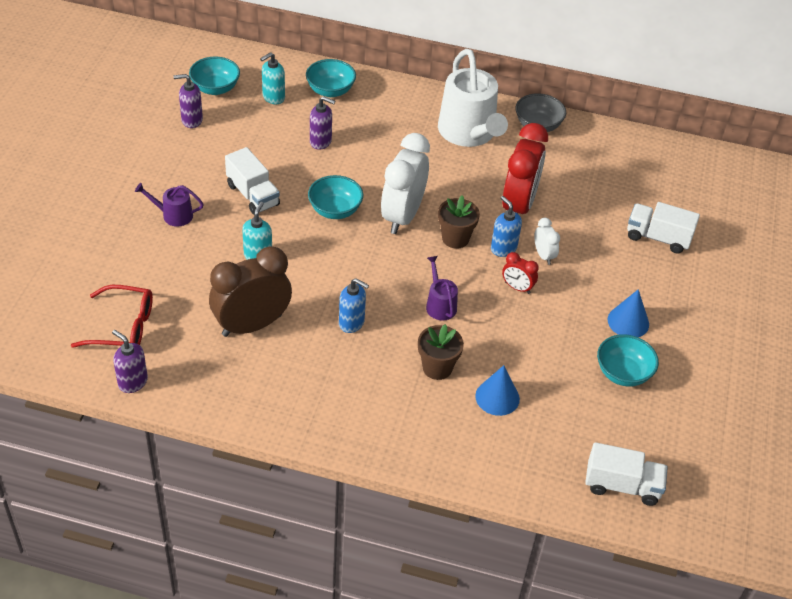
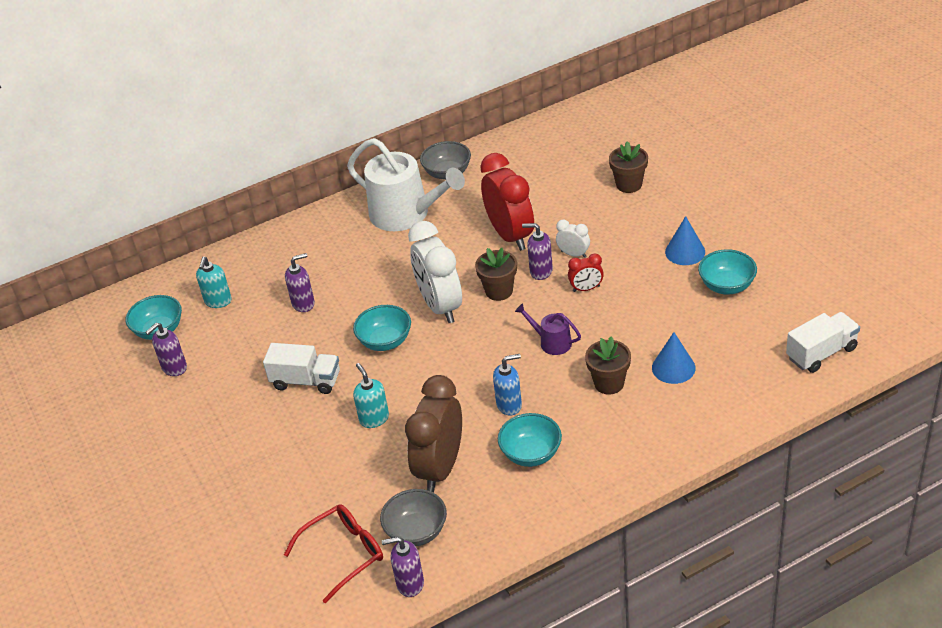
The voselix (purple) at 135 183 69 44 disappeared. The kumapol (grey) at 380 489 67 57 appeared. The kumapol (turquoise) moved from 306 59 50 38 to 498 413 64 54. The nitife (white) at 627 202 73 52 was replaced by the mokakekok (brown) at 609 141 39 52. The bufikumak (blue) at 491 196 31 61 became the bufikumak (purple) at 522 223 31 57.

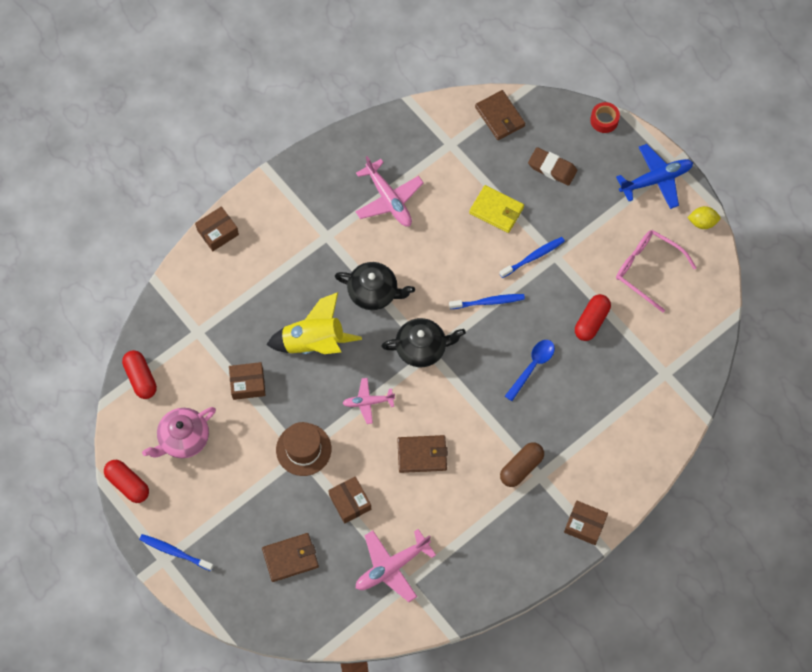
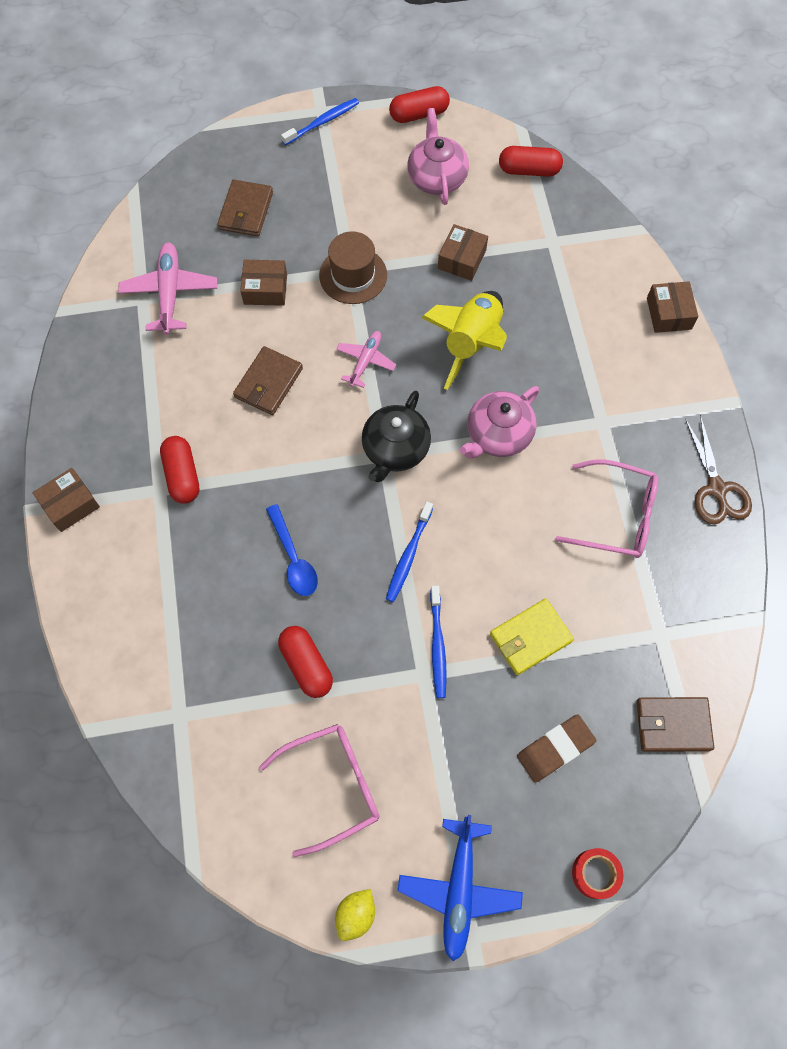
The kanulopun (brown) at 685 415 67 110 appeared. The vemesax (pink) at 355 156 68 71 was replaced by the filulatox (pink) at 555 460 104 98. The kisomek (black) at 335 262 80 48 became the kisomek (pink) at 460 386 79 73. The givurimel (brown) at 500 442 44 45 became the givurimel (red) at 160 436 40 68.

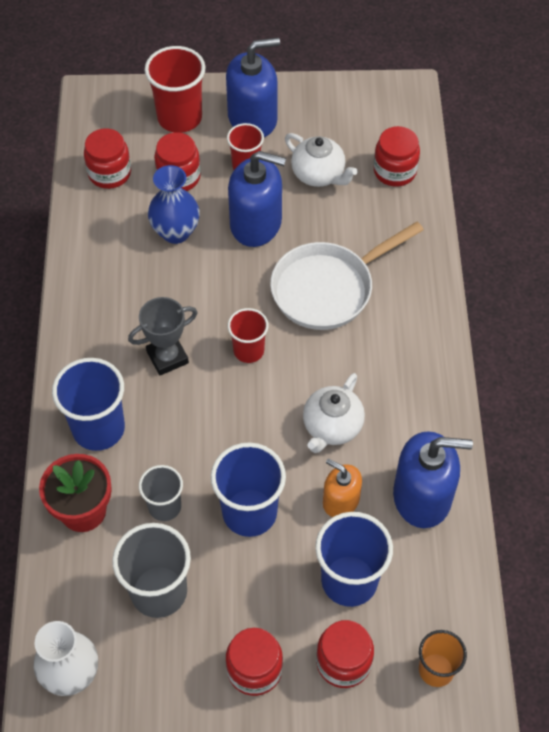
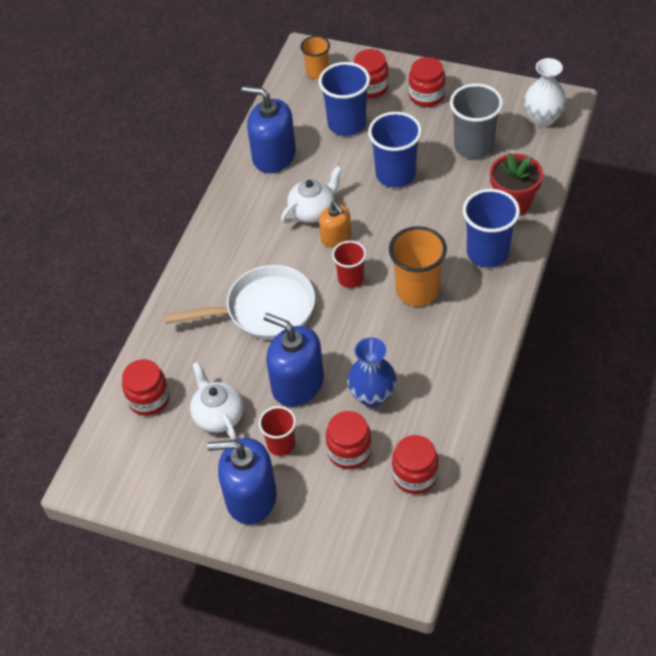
The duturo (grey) at 139 465 44 56 disappeared. The duturo (red) at 145 46 61 87 disappeared. The bufikumak (orange) moved from 323 459 39 58 to 319 201 32 46. The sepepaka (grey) at 128 297 70 79 was replaced by the duturo (orange) at 389 226 58 80.

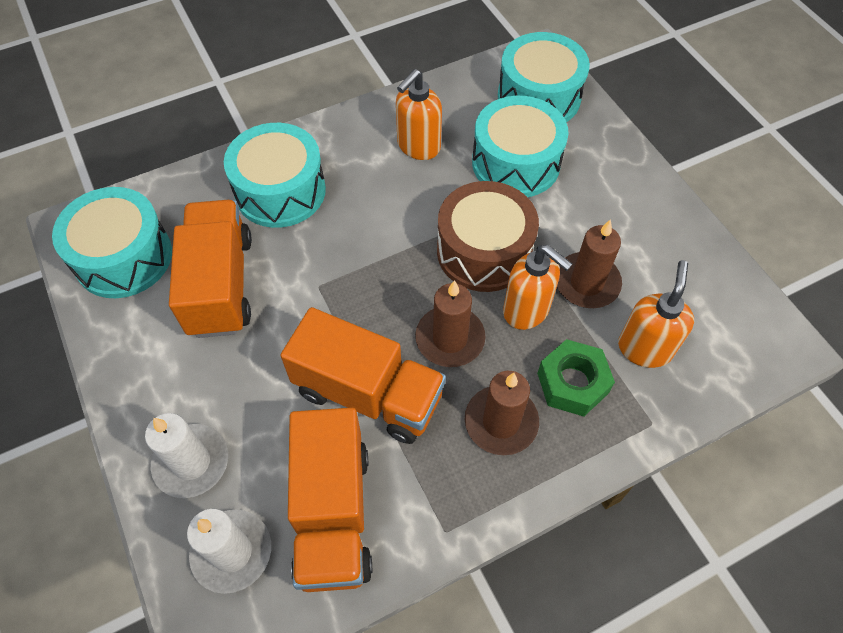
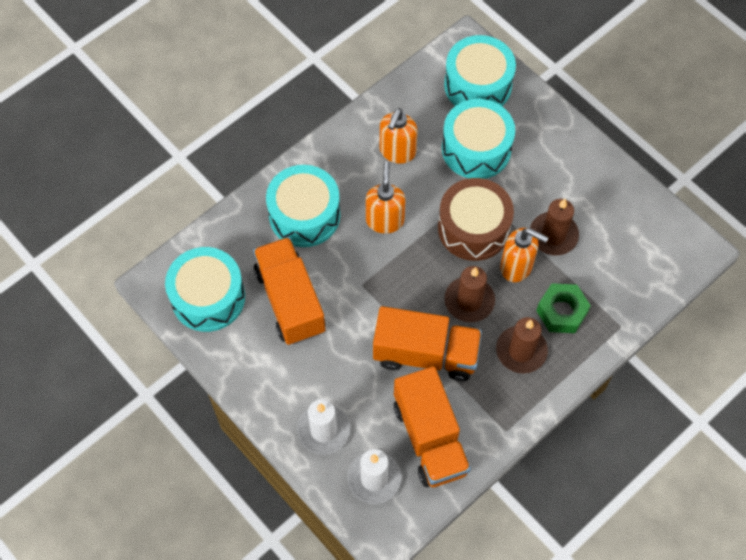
The bufikumak (orange) moved from 618 260 76 108 to 366 162 40 72.

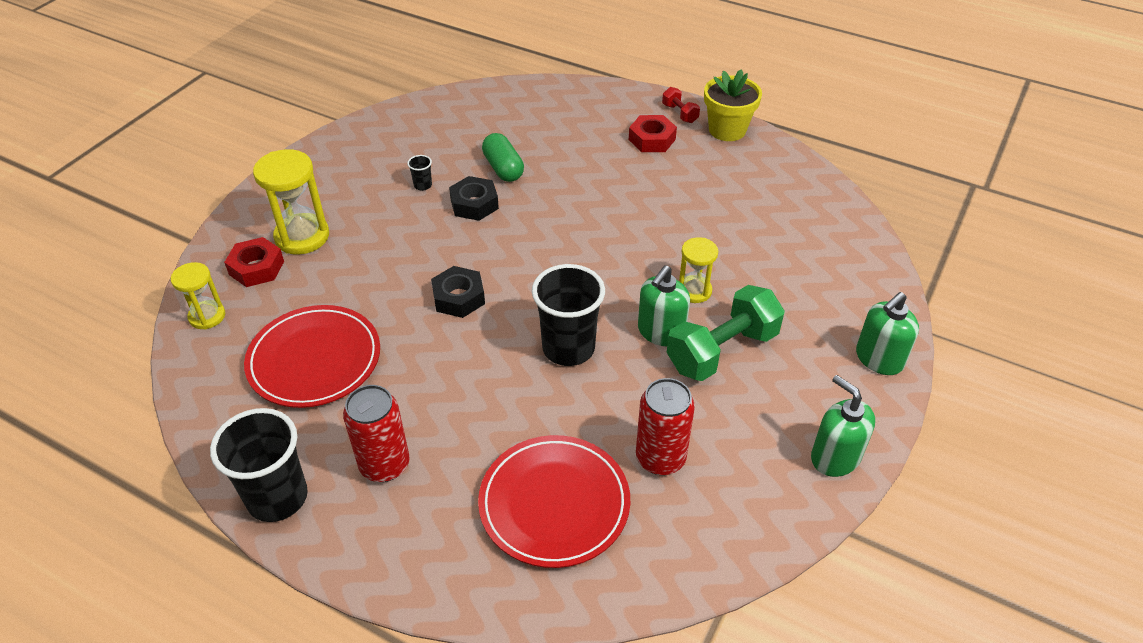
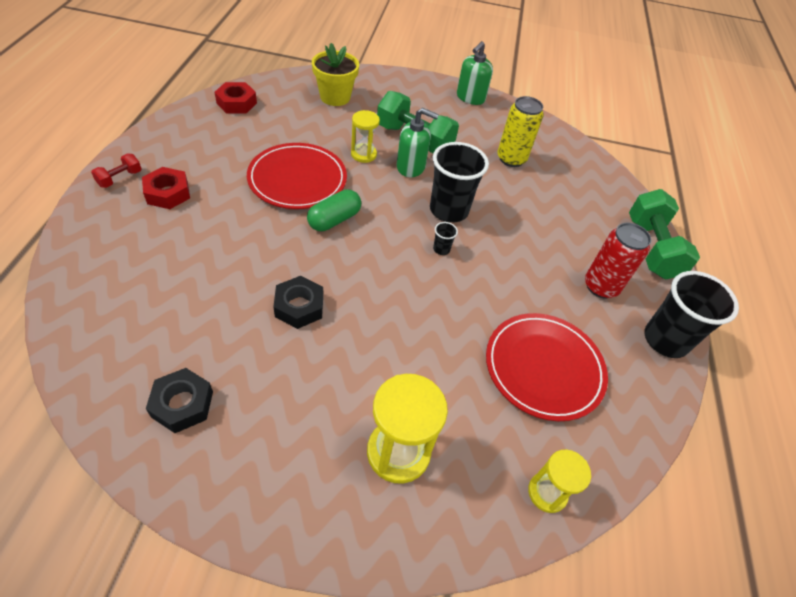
The bufikumak (green) at 856 292 63 83 disappeared. The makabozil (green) at 629 189 71 91 appeared. The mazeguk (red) moved from 224 237 60 50 to 215 82 42 31. The duturo (black) moved from 407 155 25 36 to 433 222 25 33. The mazeguk (black) moved from 431 266 54 52 to 146 368 67 65. The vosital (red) moved from 478 435 152 133 to 247 143 100 66. The givurimel (green) moved from 482 133 42 49 to 307 189 54 42. The mokakekok (yellow) moved from 704 69 58 72 to 312 43 47 63. The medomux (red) at 636 378 59 97 became the medomux (yellow) at 497 96 46 71.

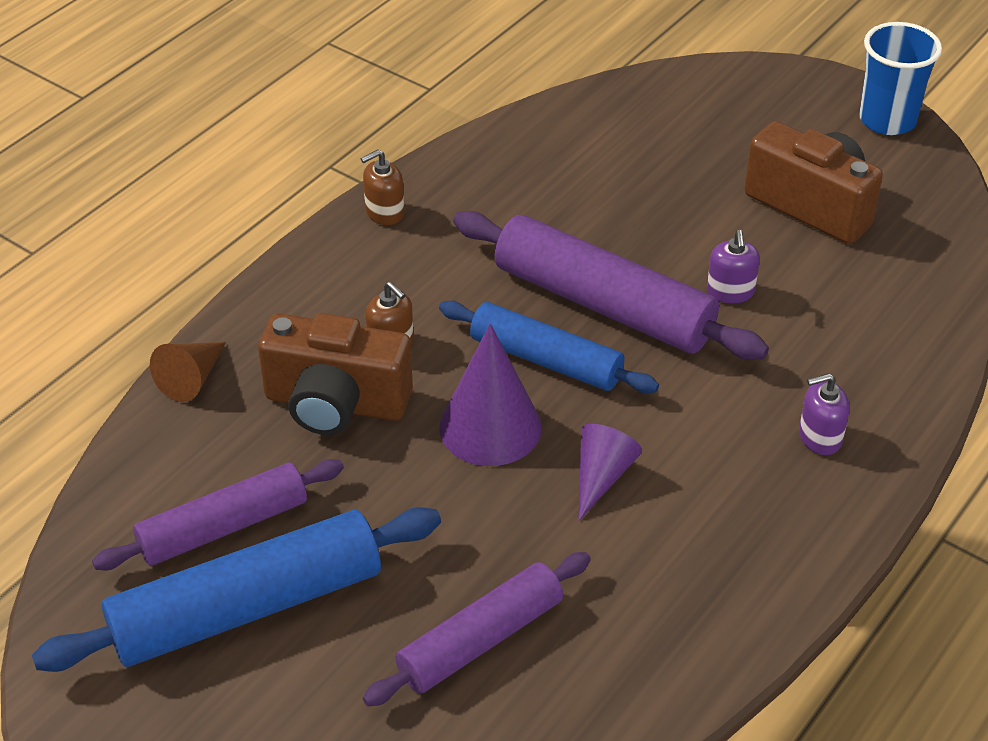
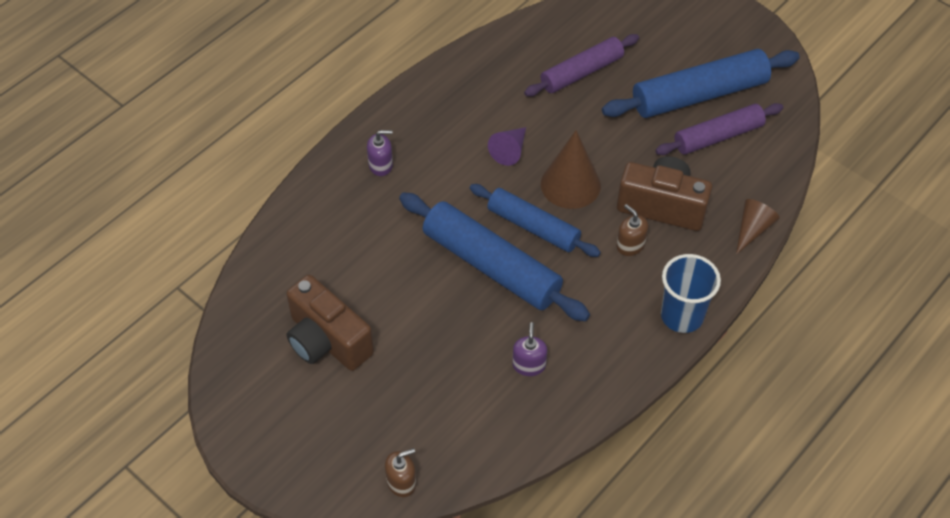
The bufikumak (brown) moved from 360 149 44 76 to 385 448 31 49. The bufikumak (purple) moved from 707 230 53 73 to 512 322 35 54. The duturo (blue) moved from 859 22 83 113 to 661 254 60 79. The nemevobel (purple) at 439 324 103 142 became the nemevobel (brown) at 541 130 60 79. The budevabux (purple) at 453 211 316 149 became the budevabux (blue) at 399 192 191 129.

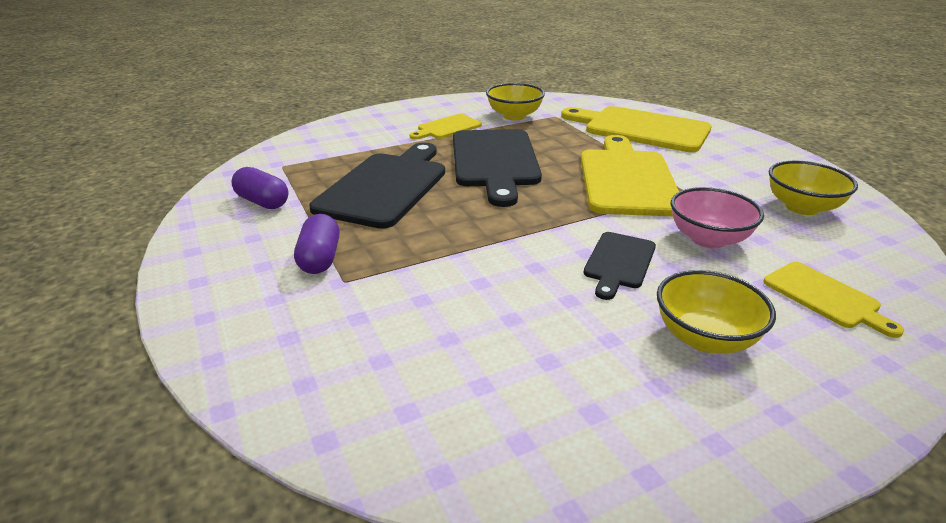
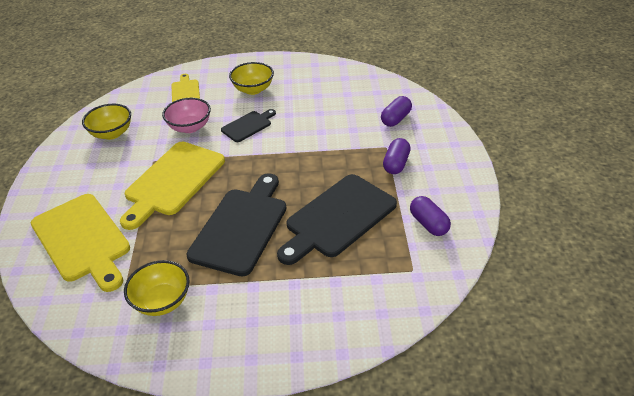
The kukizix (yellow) at 410 114 72 26 disappeared. The givurimel (purple) at 381 96 31 31 appeared.

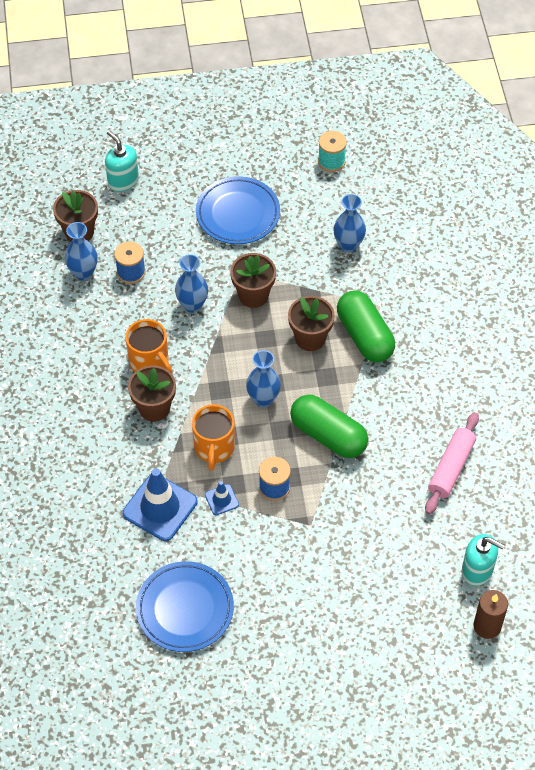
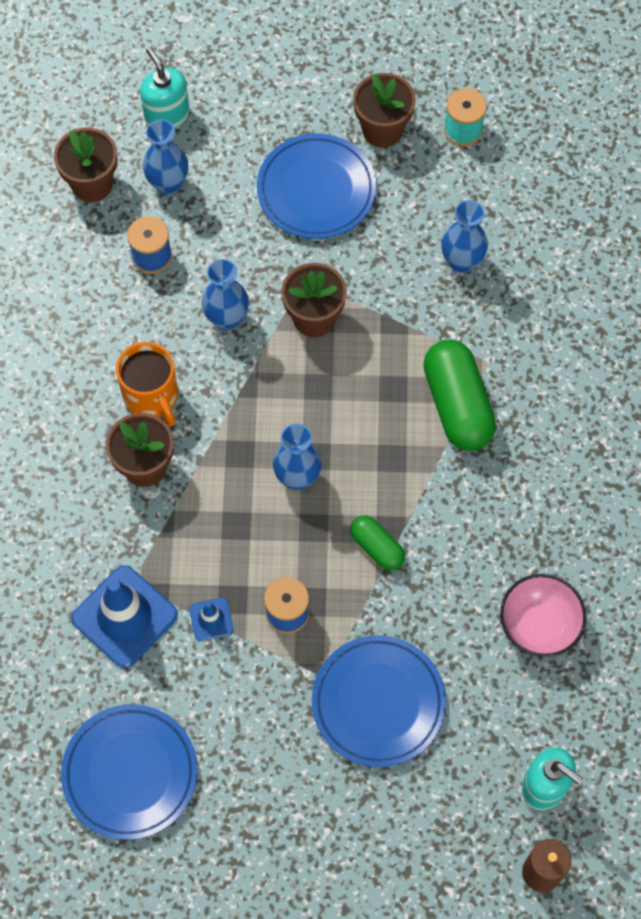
The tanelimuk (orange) at 192 404 43 67 disappeared. The vosital (blue) at 312 635 134 132 appeared. The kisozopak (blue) moved from 65 222 33 59 to 143 119 45 76. The mokakekok (brown) moved from 288 296 47 55 to 353 73 63 75. The budevabux (pink) at 425 412 54 103 was replaced by the kumapol (pink) at 500 574 87 83. The givurimel (green) at 290 395 78 63 changed to 0.55 times the size.

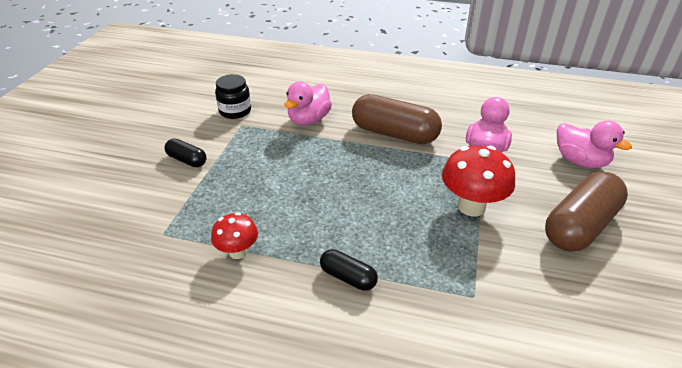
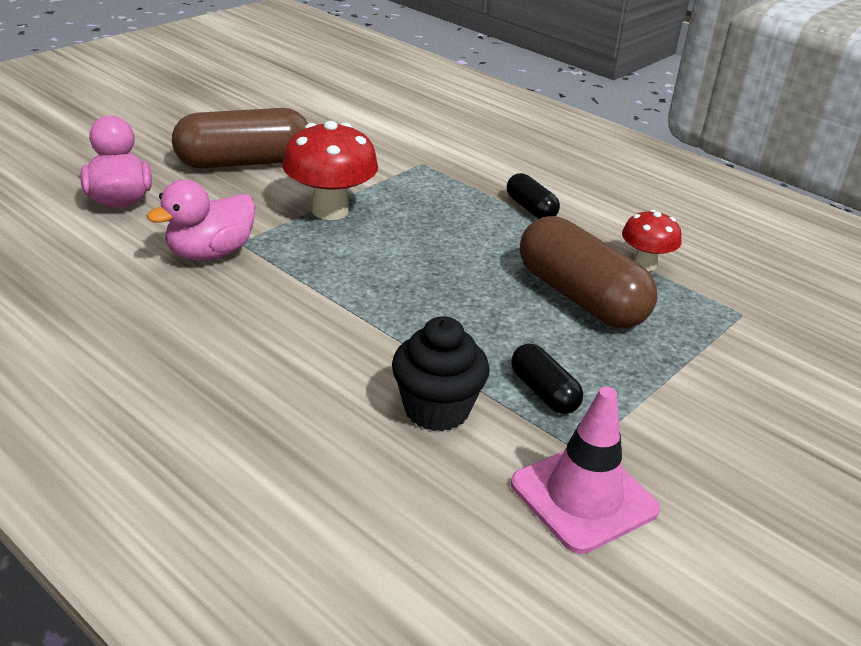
The givurimel (black) moved from 164 138 42 29 to 511 343 72 71. The givurimel (brown) moved from 352 94 90 50 to 520 216 137 112. The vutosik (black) at 215 74 36 45 was replaced by the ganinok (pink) at 511 387 149 167. The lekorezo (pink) at 285 82 47 43 was replaced by the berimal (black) at 392 316 98 115.

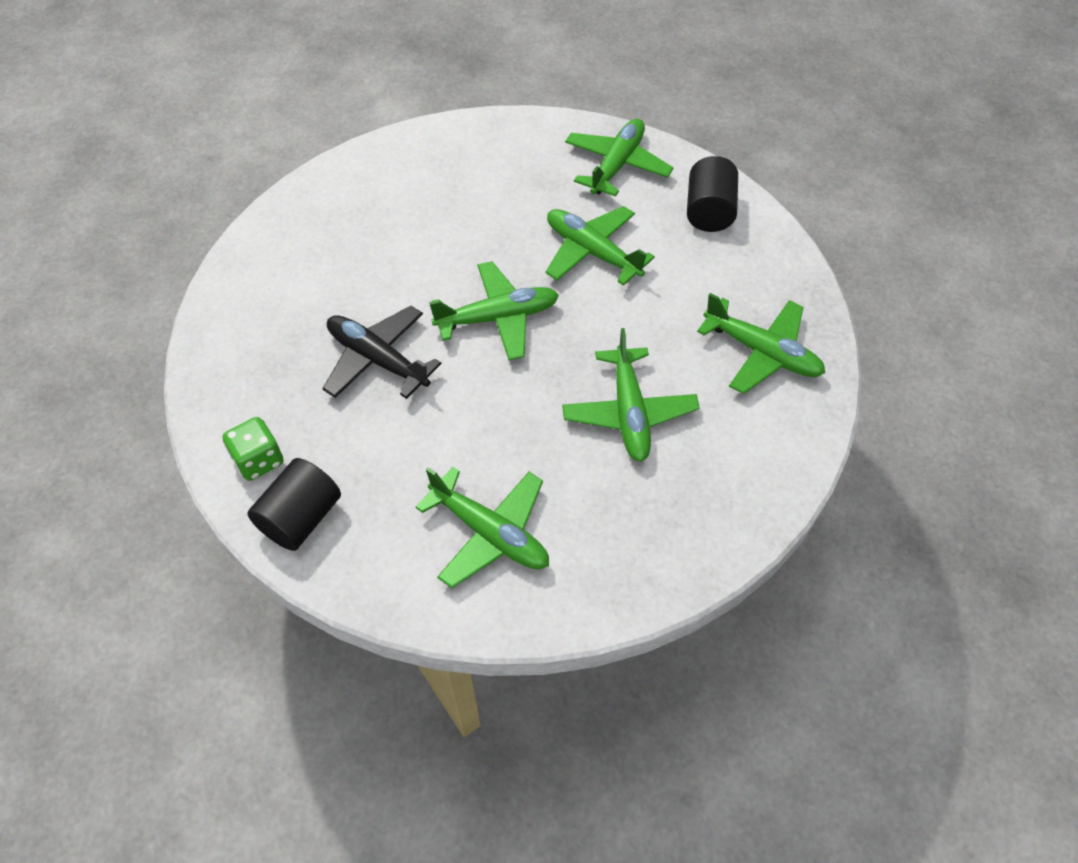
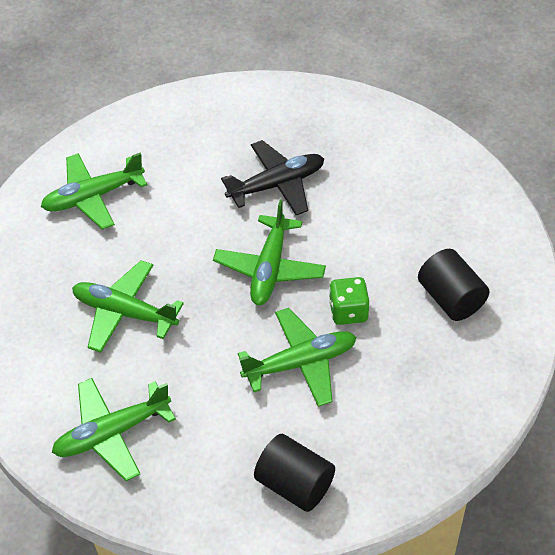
The vemesax (green) at 565 118 109 78 disappeared. The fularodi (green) moved from 222 417 61 64 to 329 277 40 48. The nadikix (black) moved from 247 458 94 93 to 418 249 71 72.

